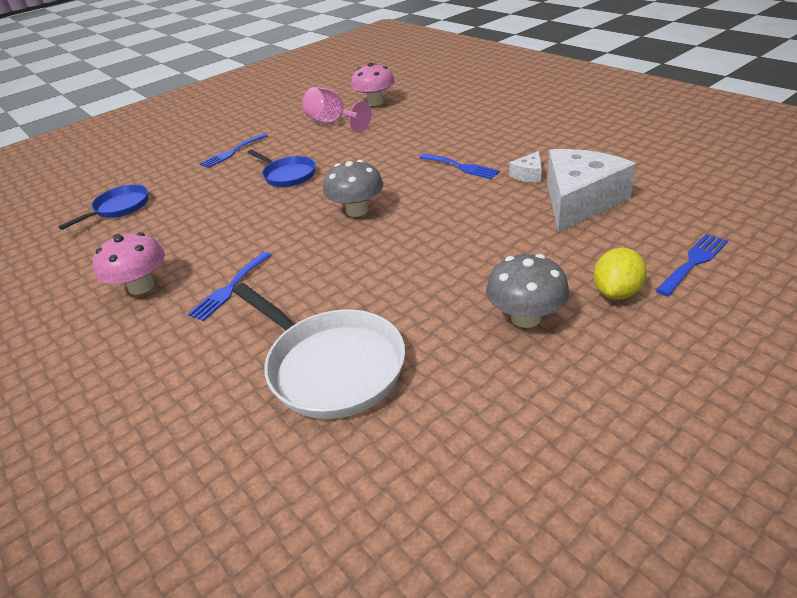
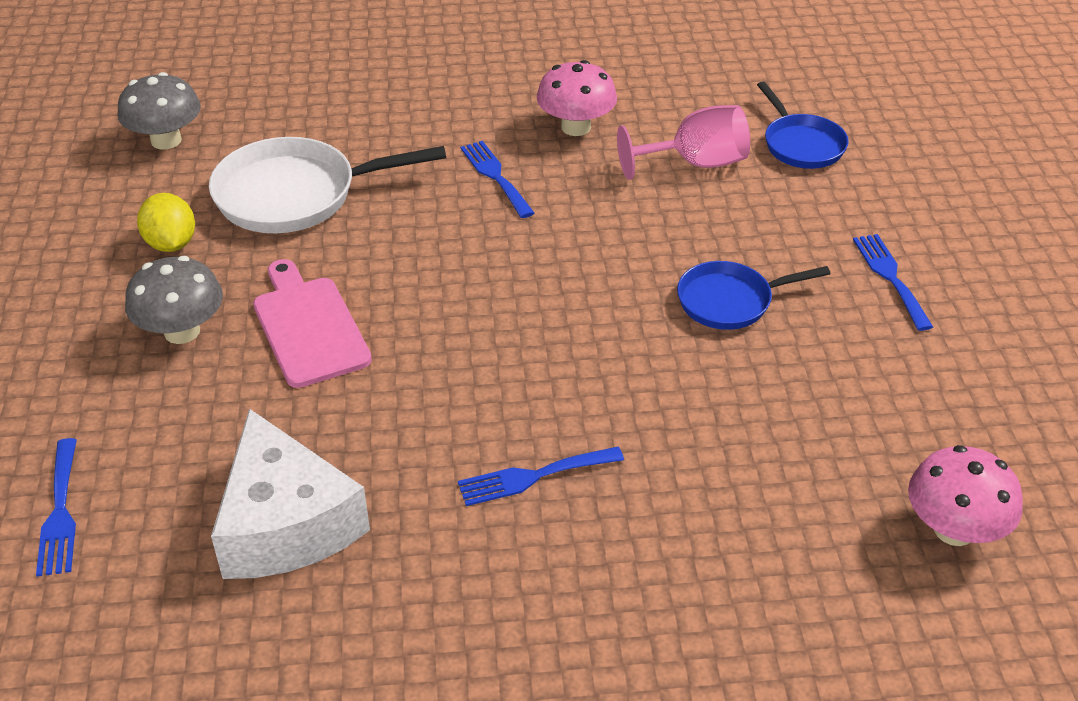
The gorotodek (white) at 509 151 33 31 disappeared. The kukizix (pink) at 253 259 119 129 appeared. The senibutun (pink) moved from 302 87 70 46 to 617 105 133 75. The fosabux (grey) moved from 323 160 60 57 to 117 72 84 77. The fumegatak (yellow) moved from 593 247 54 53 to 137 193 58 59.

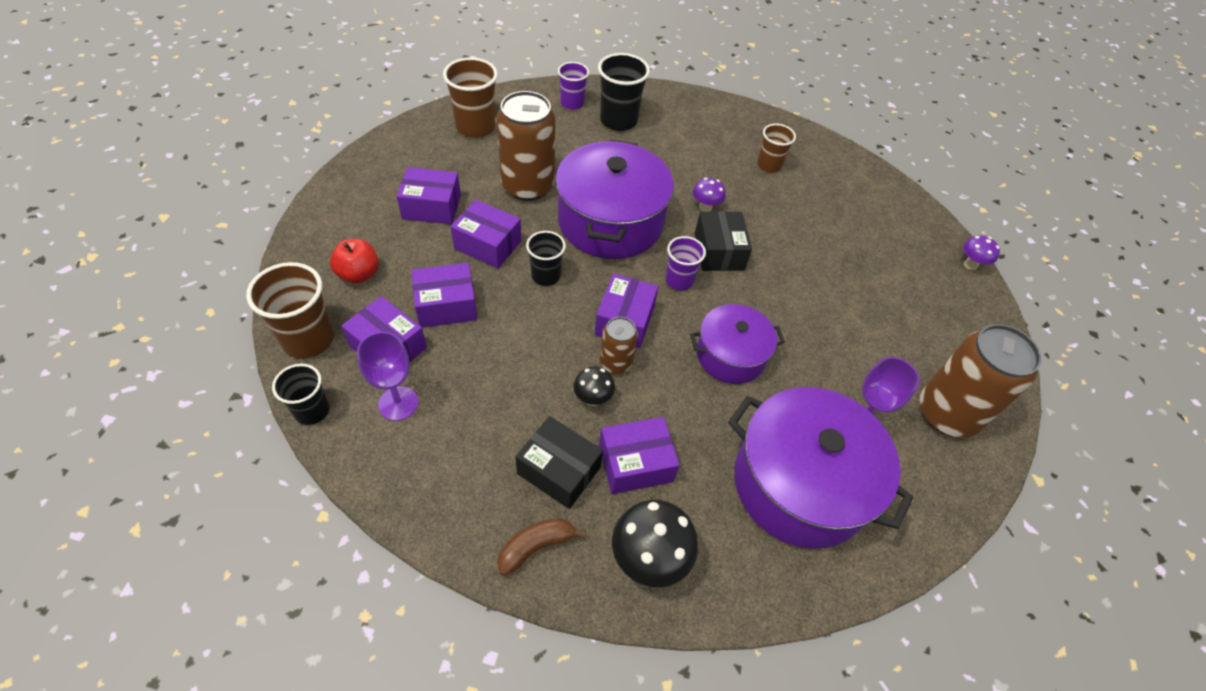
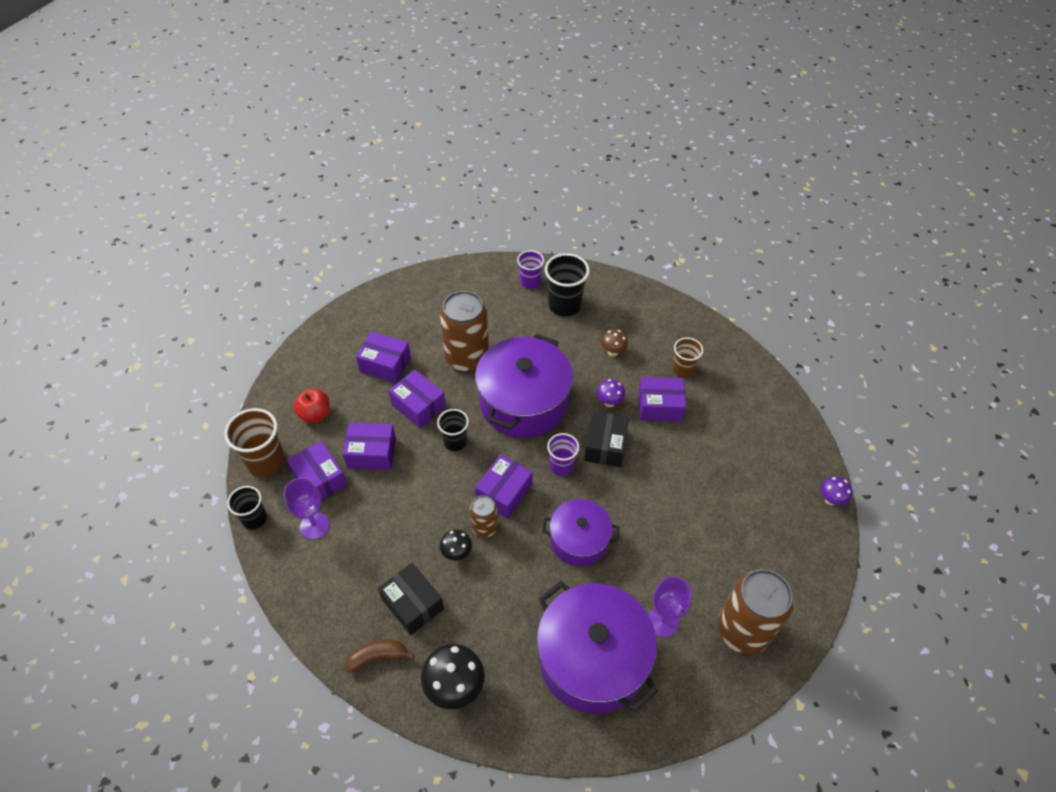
The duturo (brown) at 443 57 55 81 disappeared. The fosabux (brown) at 601 329 27 27 appeared. The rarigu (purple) moved from 599 417 81 77 to 638 377 48 45.

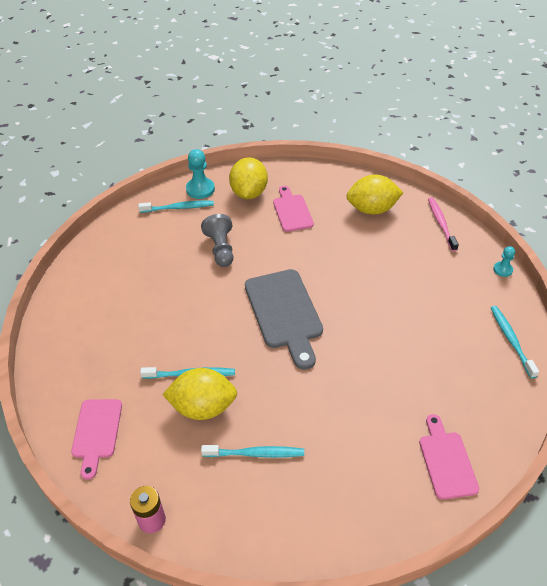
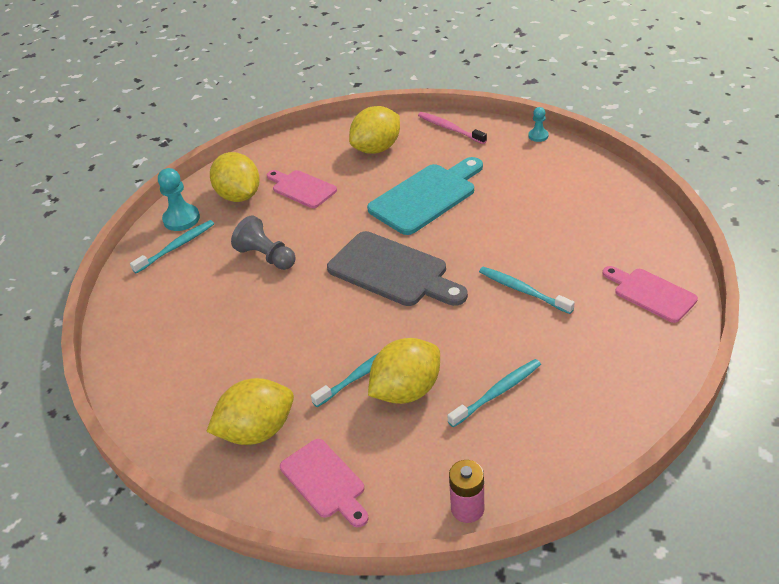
The fumegatak (yellow) at 206 378 88 67 appeared. The kukizix (turquoise) at 367 157 116 78 appeared. The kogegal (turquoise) moved from 491 306 48 73 to 479 267 96 47.

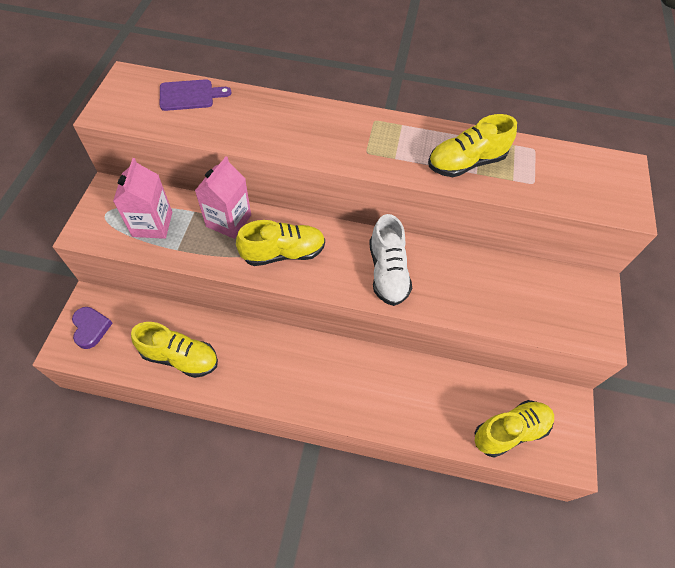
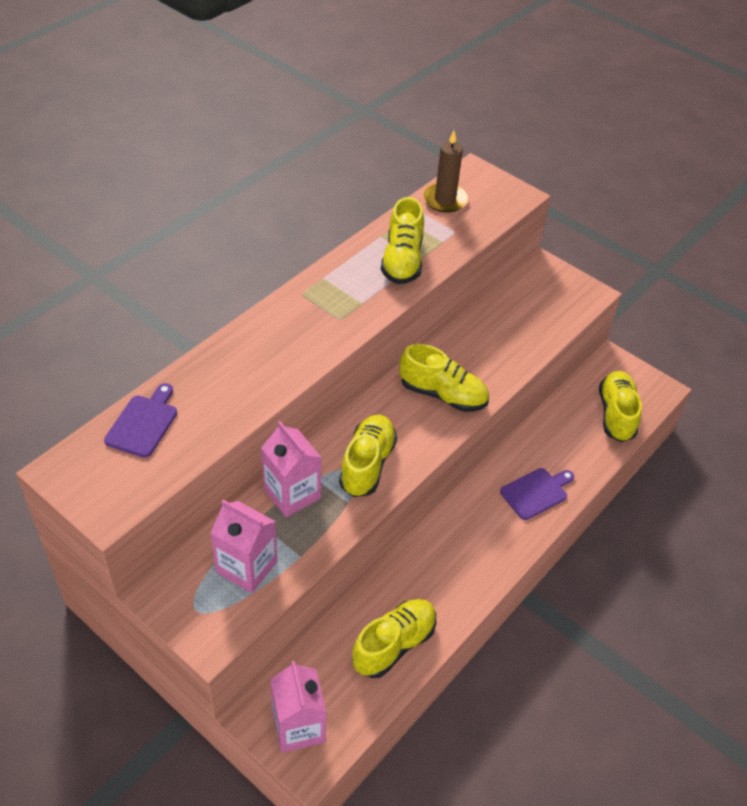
The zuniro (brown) at 423 131 45 82 appeared. The kukizix (purple) at 500 468 74 52 appeared. The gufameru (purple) at 72 307 41 42 was replaced by the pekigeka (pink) at 270 661 57 92. The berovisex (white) at 369 214 43 92 became the berovisex (yellow) at 399 344 90 68.

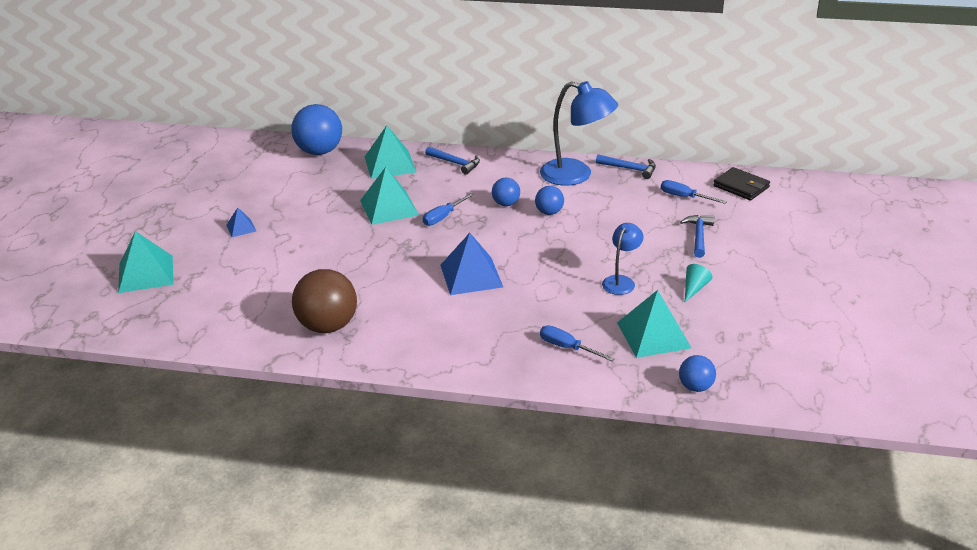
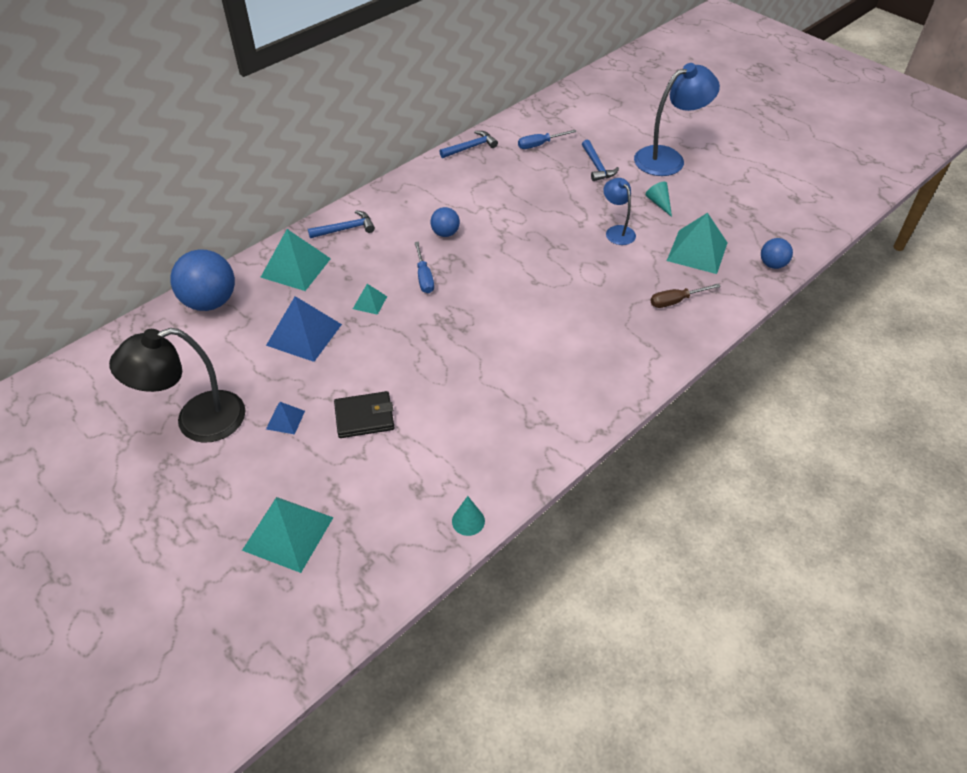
The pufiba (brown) at 292 269 65 64 disappeared. The pufiba (blue) at 535 186 29 29 disappeared. The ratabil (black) at 109 328 136 115 appeared. The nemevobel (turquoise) at 452 496 33 40 appeared. The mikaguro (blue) moved from 440 233 63 62 to 266 296 76 66. The ratabil (blue) moved from 540 81 78 105 to 634 63 86 113. The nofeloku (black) moved from 713 167 57 33 to 334 391 61 47. The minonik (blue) at 540 325 75 36 became the minonik (brown) at 650 283 71 25. The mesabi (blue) at 680 215 34 43 turned 150 degrees counterclockwise. The mikaguro (turquoise) at 360 167 59 58 changed to 0.50 times the size.

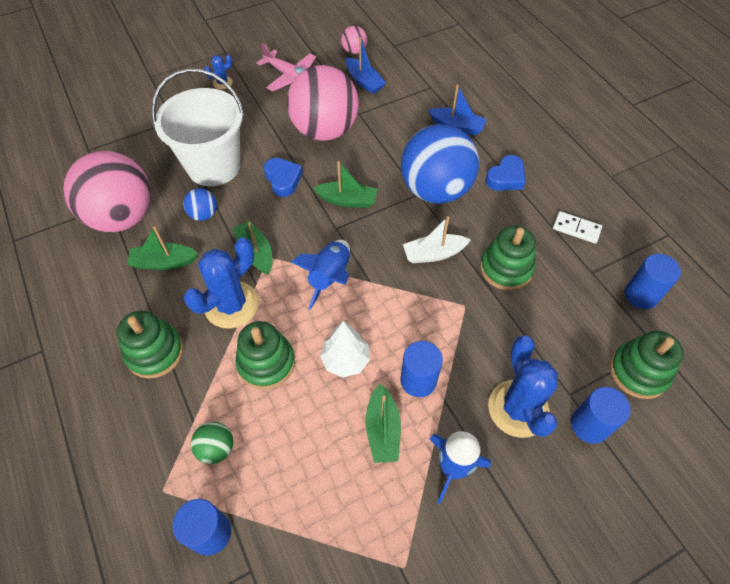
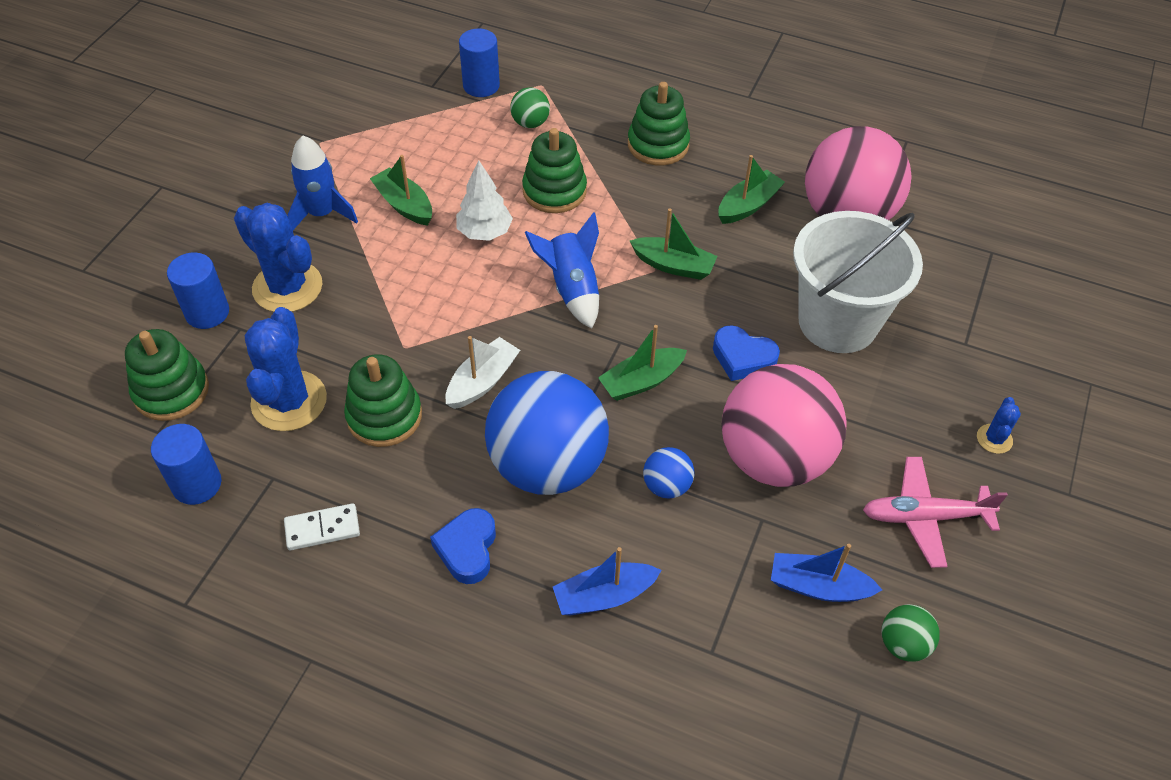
The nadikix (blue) at 401 341 42 56 disappeared. The pufiba (blue) moved from 183 188 34 33 to 643 447 51 52. The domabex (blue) moved from 184 238 75 91 to 245 307 82 124. The pufiba (pink) at 341 26 26 28 became the pufiba (green) at 882 604 58 58.

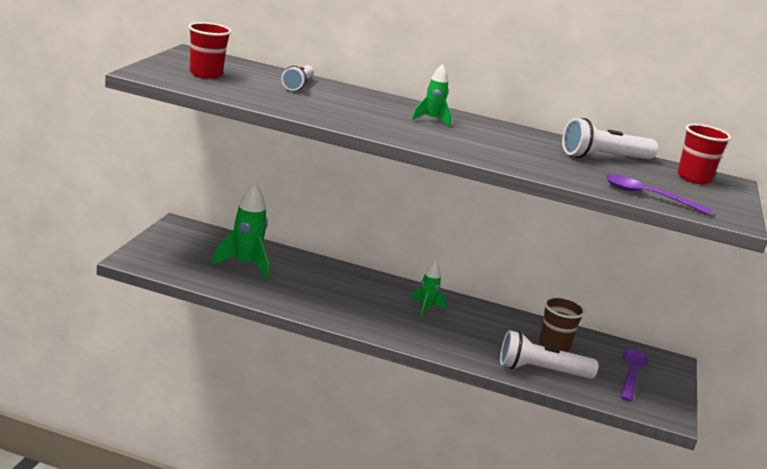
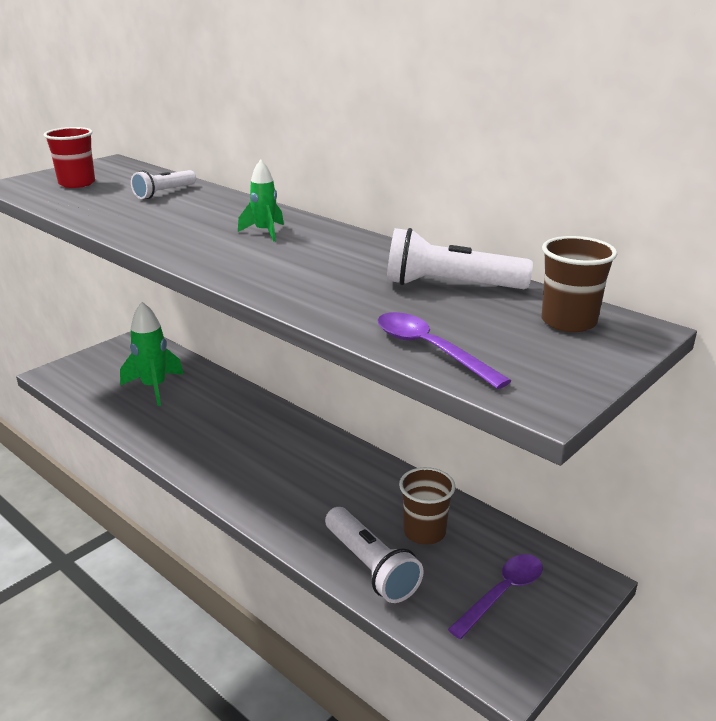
The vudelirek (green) at 411 261 35 57 disappeared. The duturo (red) at 677 124 54 60 became the duturo (brown) at 541 236 76 96. The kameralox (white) at 500 330 98 49 turned 150 degrees counterclockwise.

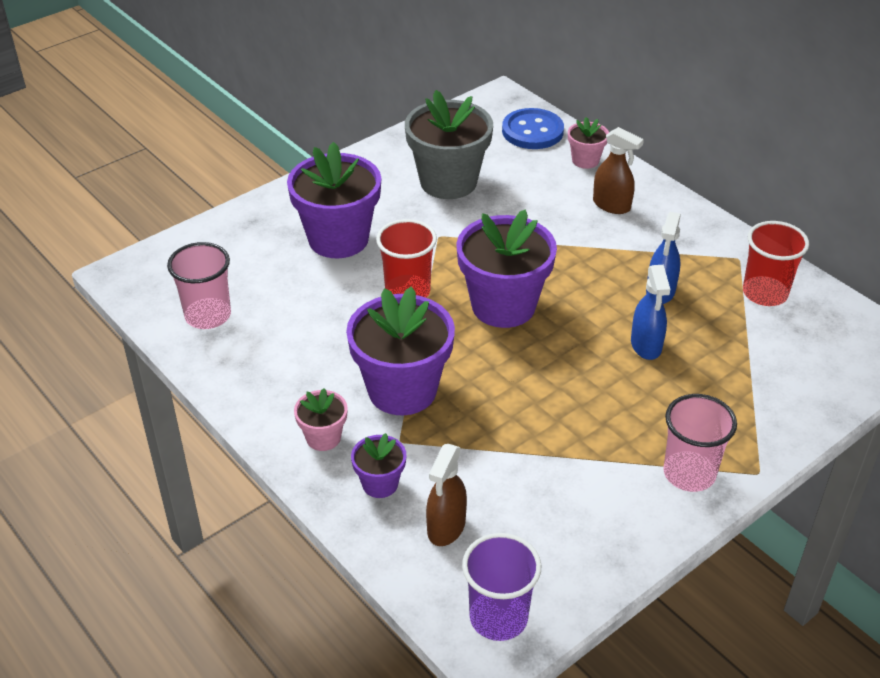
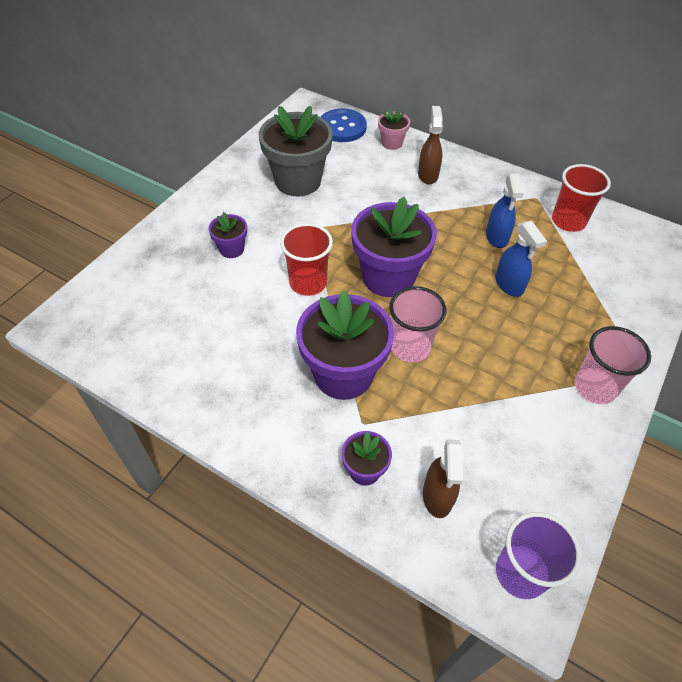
The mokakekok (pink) at 294 388 54 63 disappeared. The duturo (pink) moved from 167 242 64 87 to 389 286 58 77. The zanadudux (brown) at 593 127 51 87 turned 105 degrees counterclockwise. The mokakekok (purple) at 287 142 94 116 changed to 0.49 times the size.

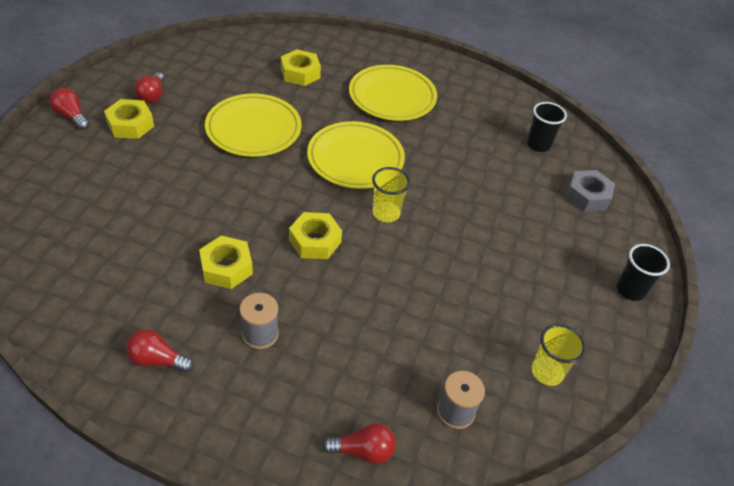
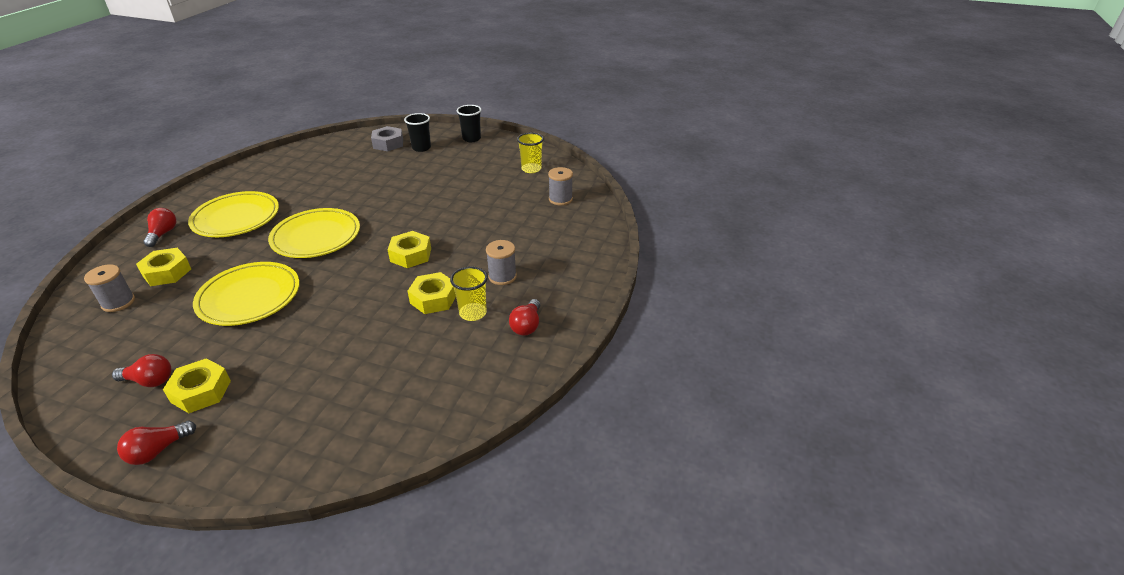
The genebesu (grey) at 84 264 51 48 appeared. The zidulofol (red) moved from 322 423 74 41 to 144 208 32 39. The duturo (yellow) moved from 372 167 38 55 to 450 266 38 55. The duturo (black) moved from 527 102 40 50 to 404 113 27 39.

